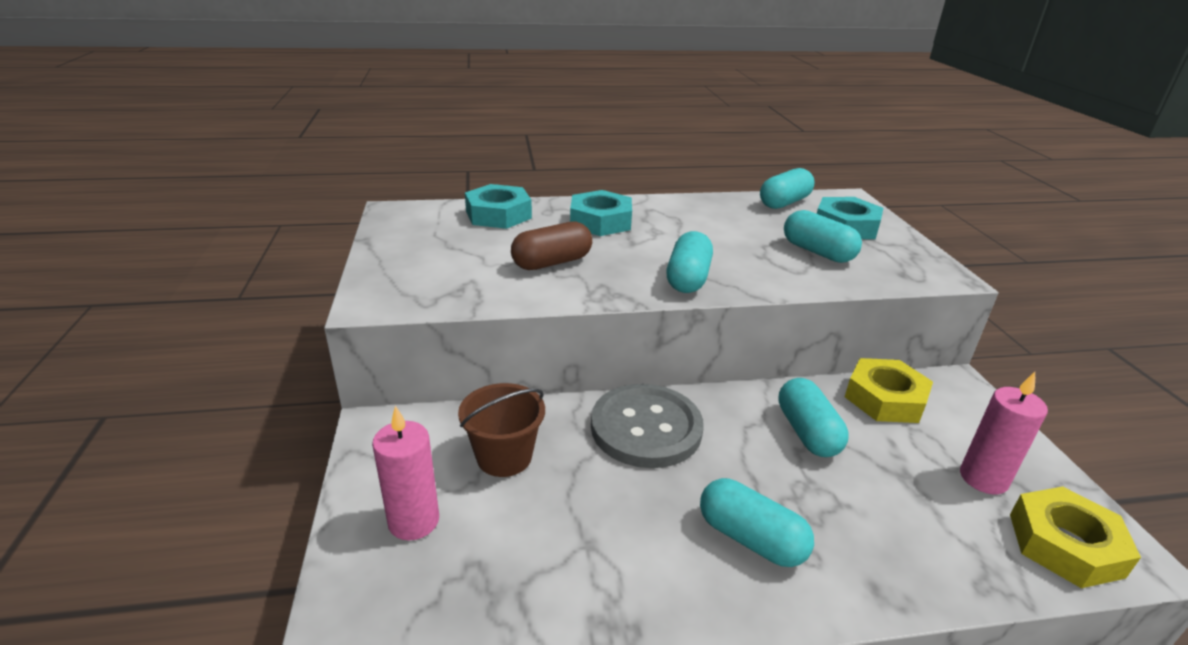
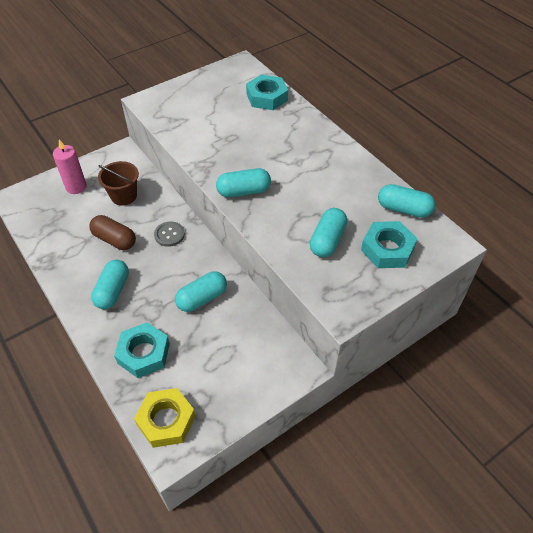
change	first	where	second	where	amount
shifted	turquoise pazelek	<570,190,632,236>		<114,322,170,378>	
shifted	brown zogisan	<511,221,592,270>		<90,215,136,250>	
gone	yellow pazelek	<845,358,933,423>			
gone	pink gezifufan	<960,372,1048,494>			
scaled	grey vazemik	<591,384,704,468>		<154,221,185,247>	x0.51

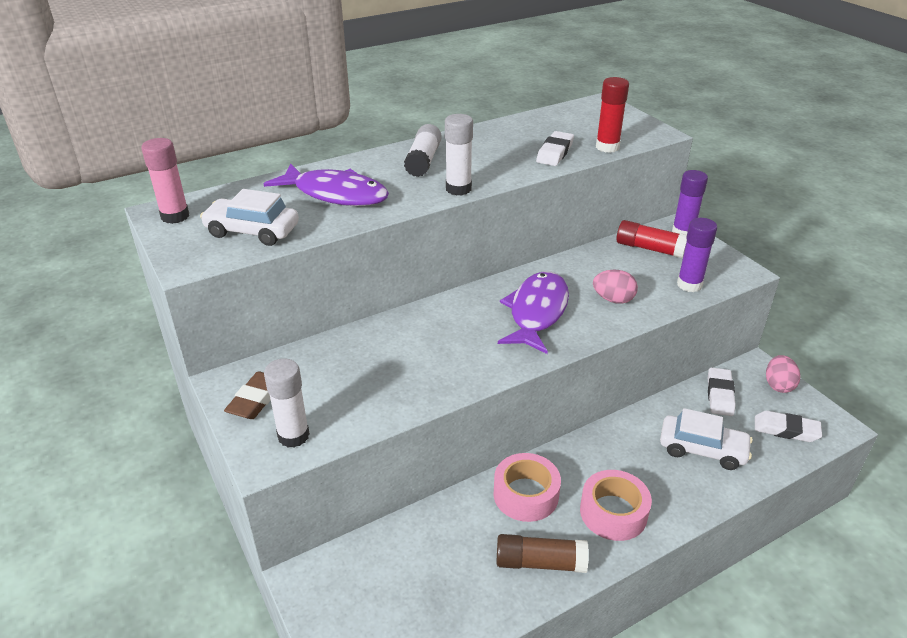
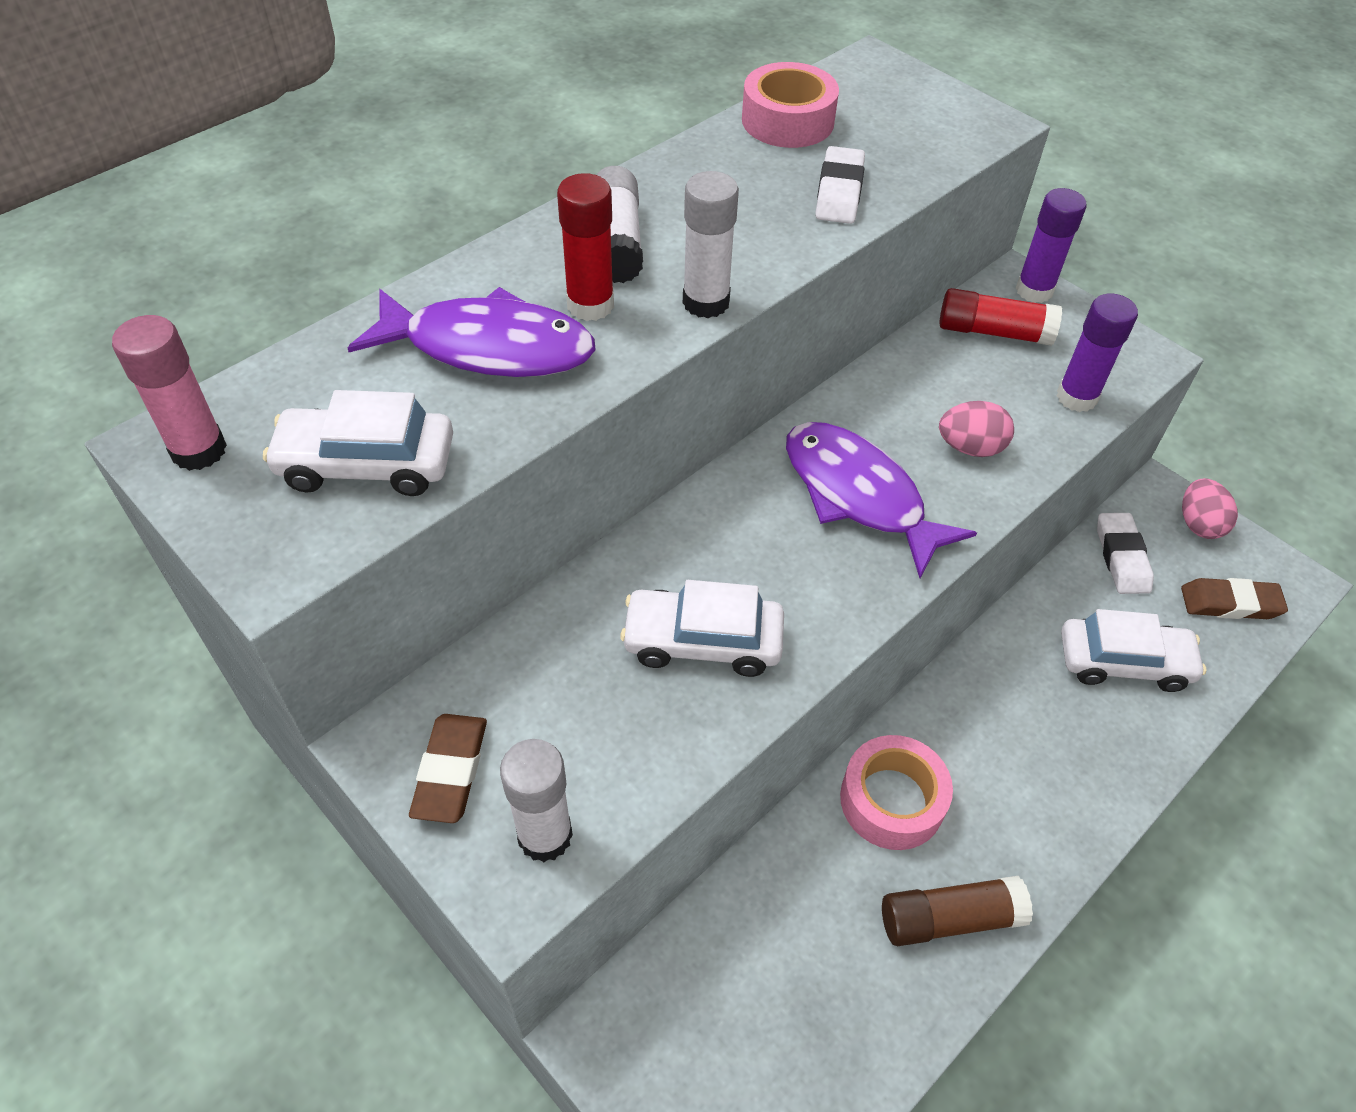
change	first	where	second	where	amount
shifted	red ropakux	<596,77,629,153>		<557,173,614,321>	
rotated	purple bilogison	<498,271,569,354>		<786,422,977,578>	45 degrees counterclockwise
repainted	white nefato	<755,411,822,442>	brown nefato	<1181,578,1288,619>	
shifted	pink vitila	<580,470,652,541>		<742,62,839,148>	
new			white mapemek	<620,580,784,677>	

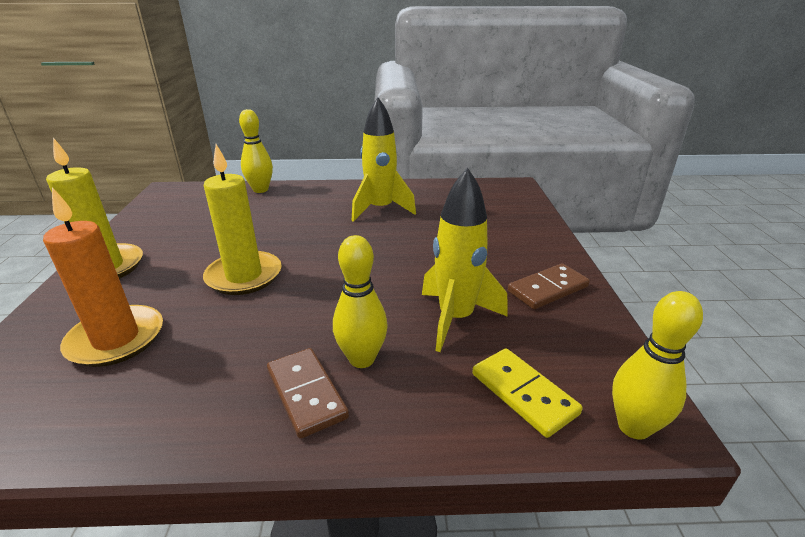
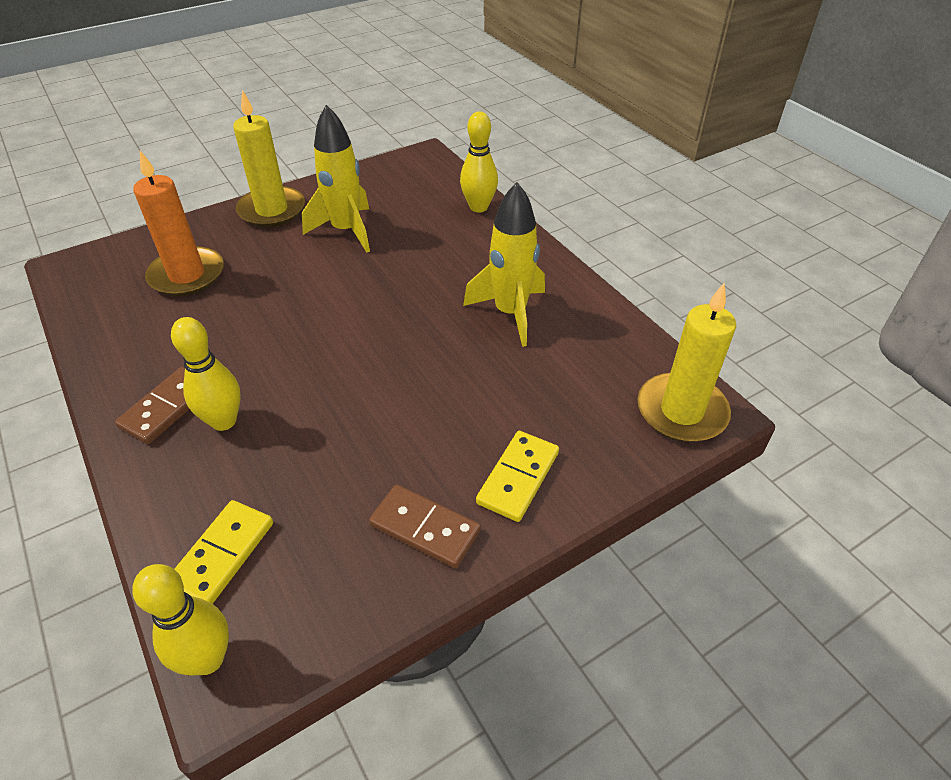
change	first	where	second	where	amount
shifted	yellow gezifufan	<203,144,282,295>		<637,283,736,442>	
shifted	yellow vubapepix	<422,167,508,352>		<302,105,370,253>	
new			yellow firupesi	<476,431,559,522>	

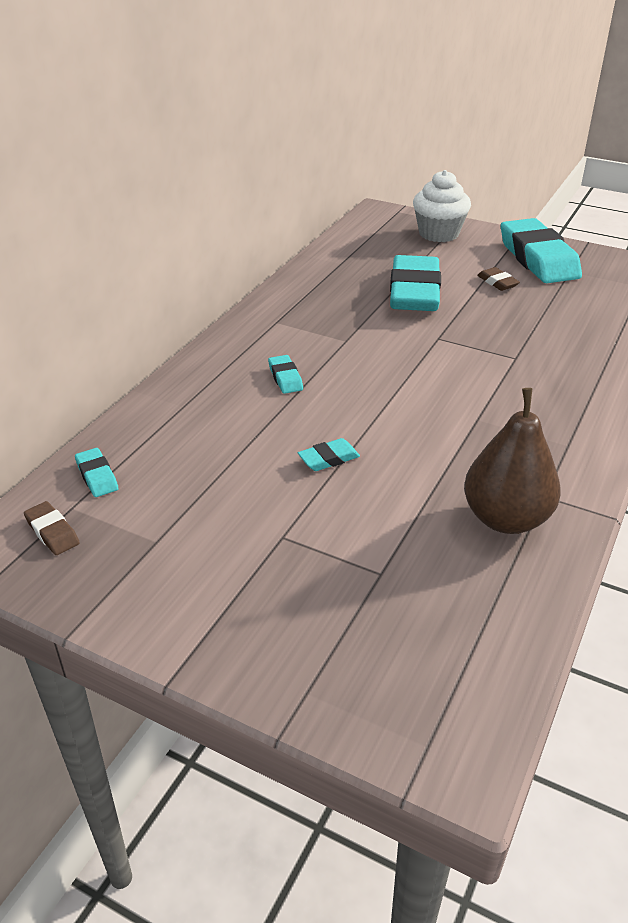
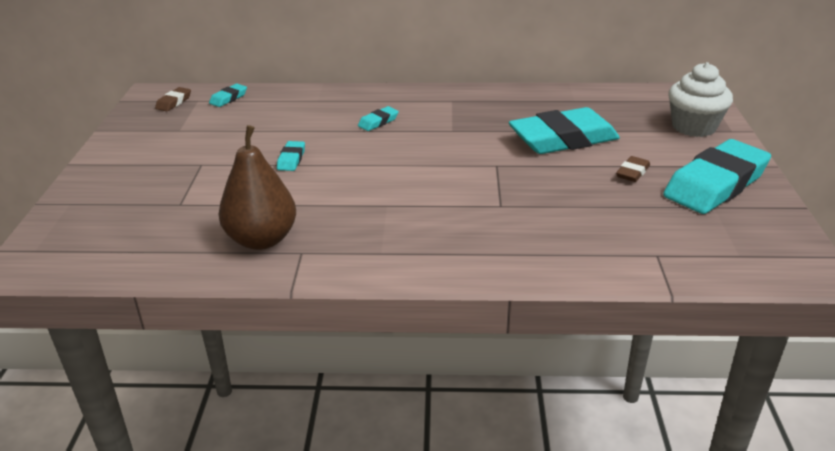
change	first	where	second	where	amount
rotated	turquoise nefato	<298,438,360,471>		<277,141,305,171>	60 degrees clockwise

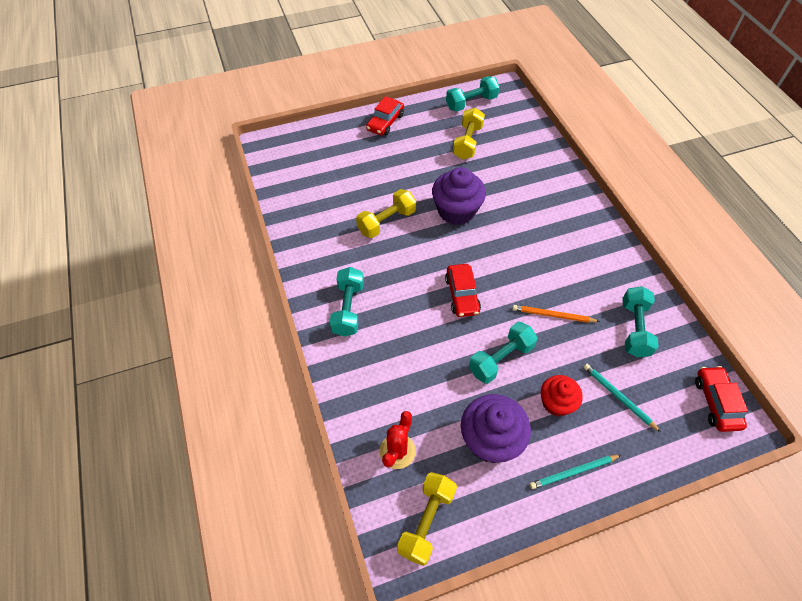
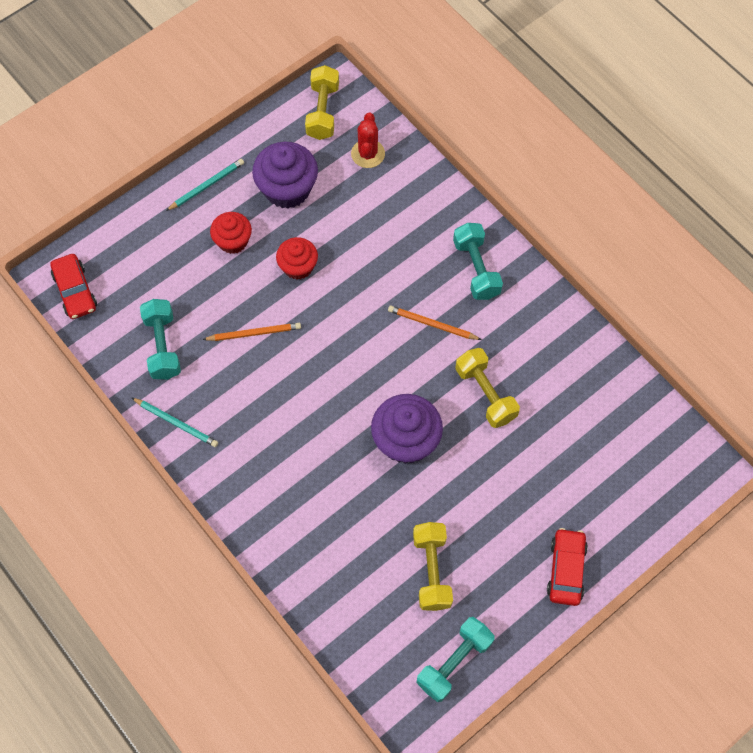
change	first	where	second	where	amount
rotated	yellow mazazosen	<356,189,416,238>		<455,348,520,428>	60 degrees counterclockwise
gone	red mapemek	<445,264,481,317>			
swapped	turquoise mazazosen	<469,322,538,384>	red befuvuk	<276,237,318,280>	
shifted	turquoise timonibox	<583,364,661,432>		<132,398,218,447>	
new			orange timonibox	<388,306,482,340>	

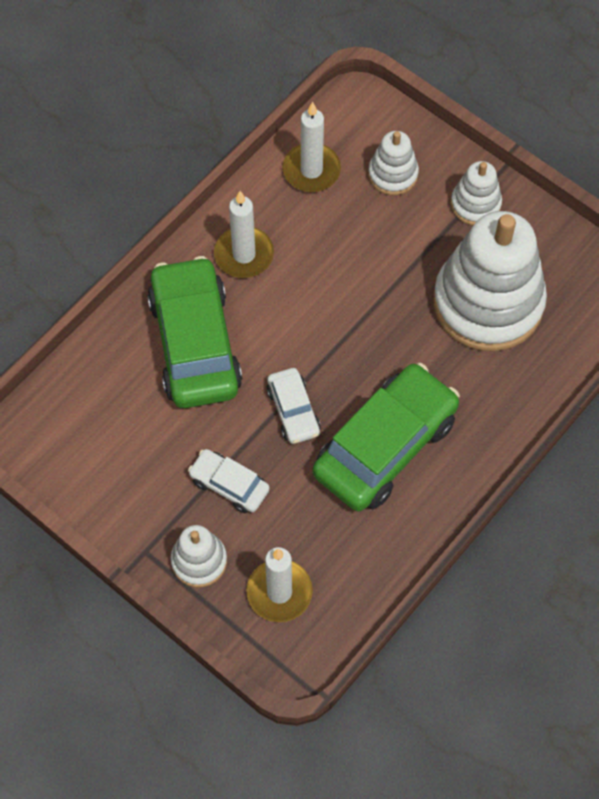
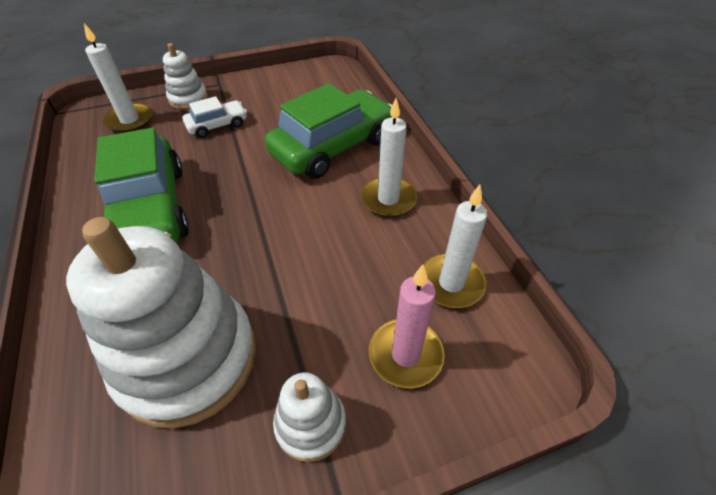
change	first	where	second	where	amount
swapped	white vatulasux	<368,131,419,195>	pink gezifufan	<369,265,445,388>	
rotated	green mapemek	<147,256,242,408>		<265,83,392,179>	60 degrees counterclockwise
gone	white mapemek	<267,368,321,444>			

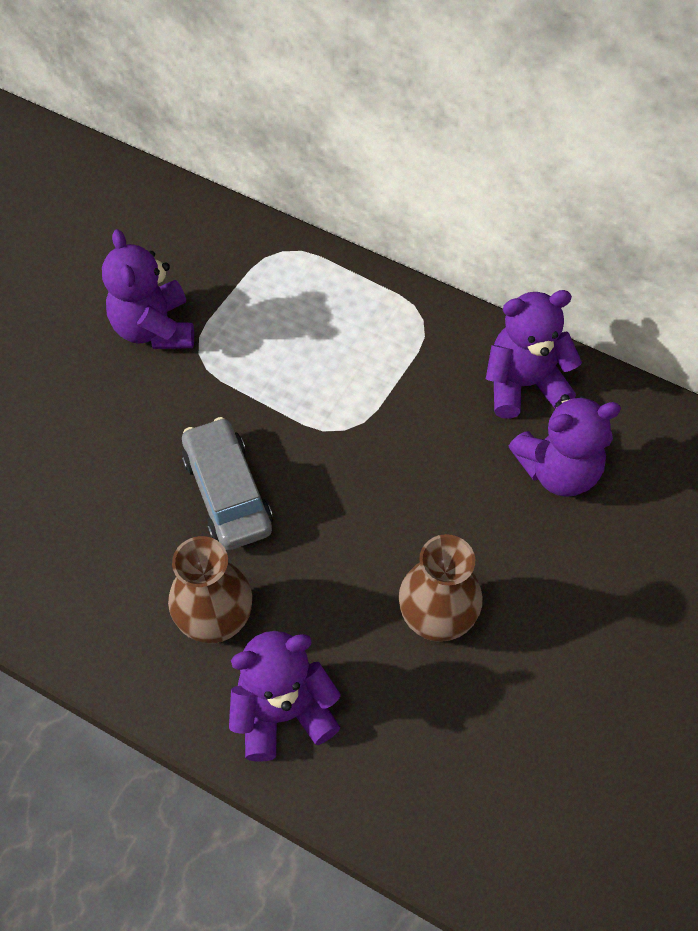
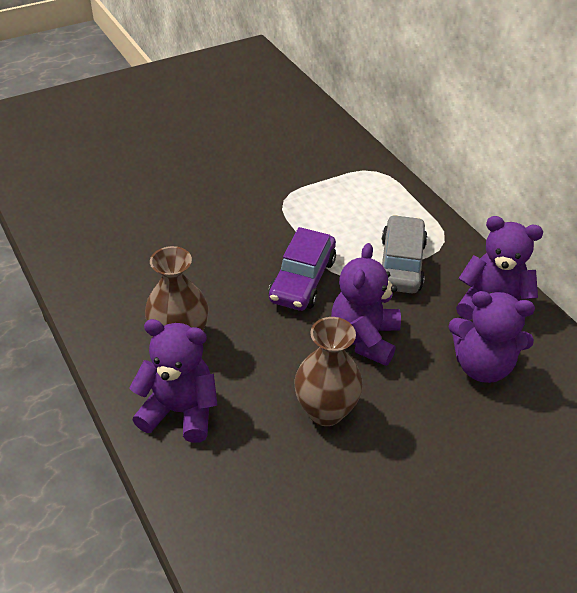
change	first	where	second	where	amount
shifted	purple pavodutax	<102,229,194,349>		<331,243,401,366>	
shifted	grey mapemek	<182,417,273,550>		<381,215,428,293>	
new			purple mapemek	<269,227,336,311>	

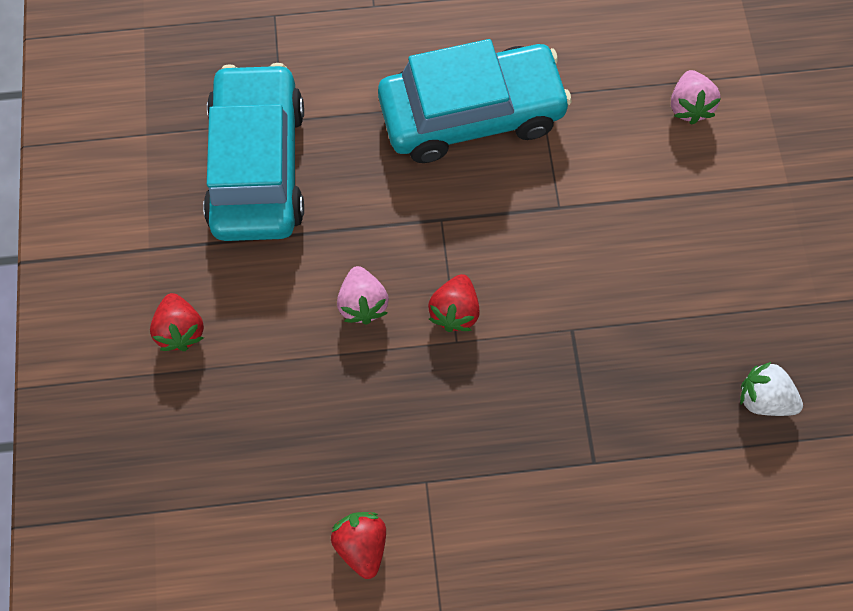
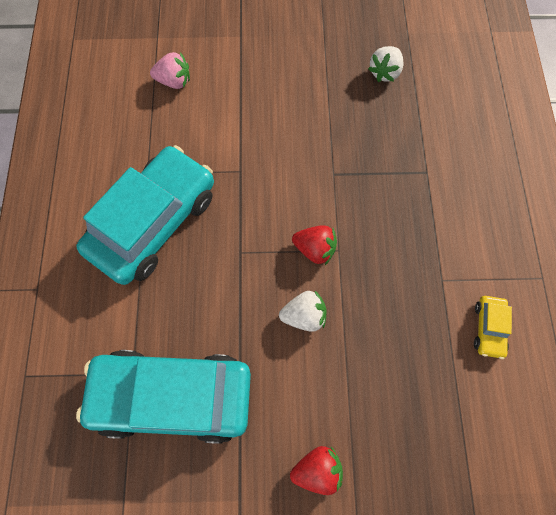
change	first	where	second	where	amount
rotated	turquoise mapemek	<378,39,572,163>		<76,145,214,285>	45 degrees clockwise
repainted	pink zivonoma	<337,266,389,324>	white zivonoma	<279,291,327,332>	
swapped	red zivonoma	<331,512,386,579>	yellow mapemek	<474,296,512,359>	

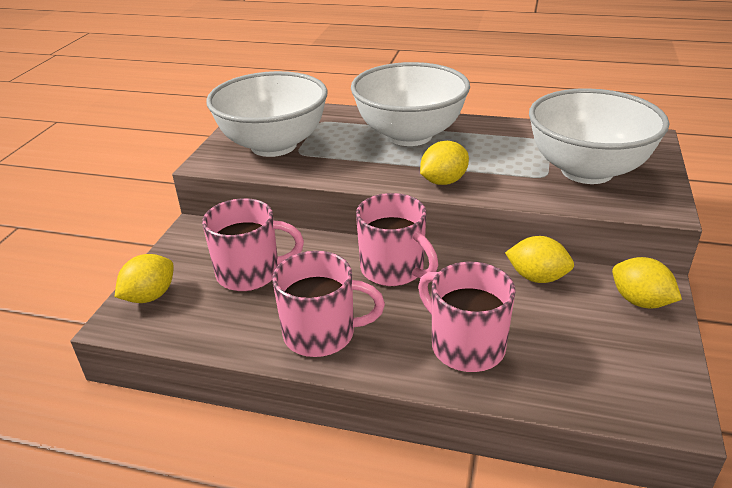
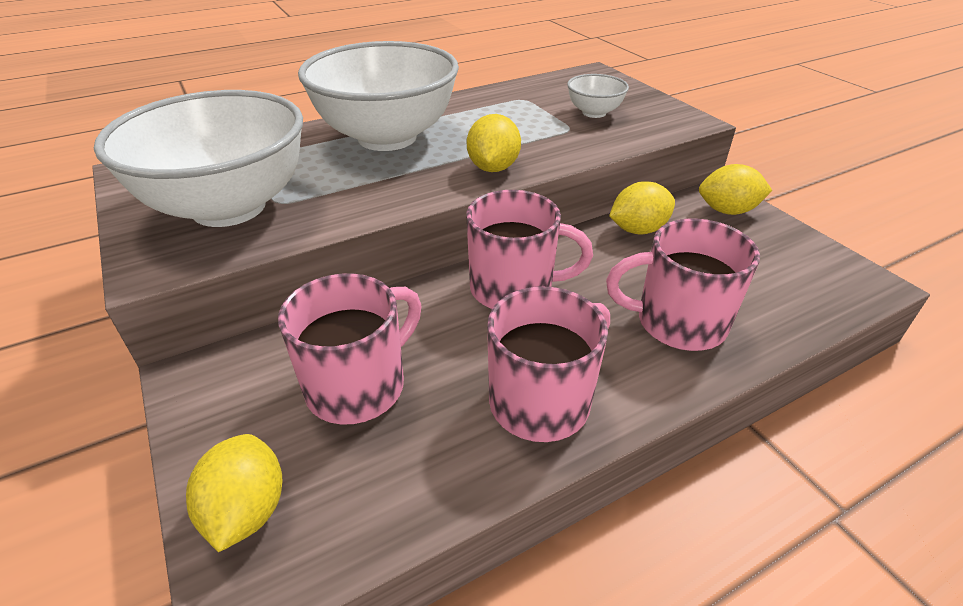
change	first	where	second	where	amount
scaled	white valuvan	<529,88,669,184>		<567,74,629,118>	x0.44

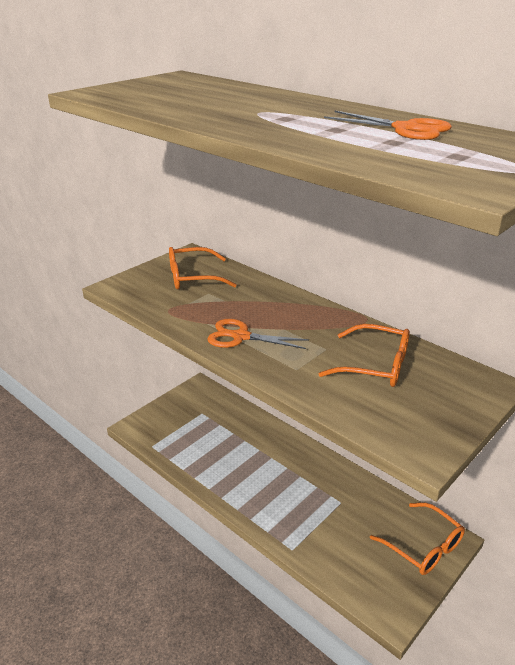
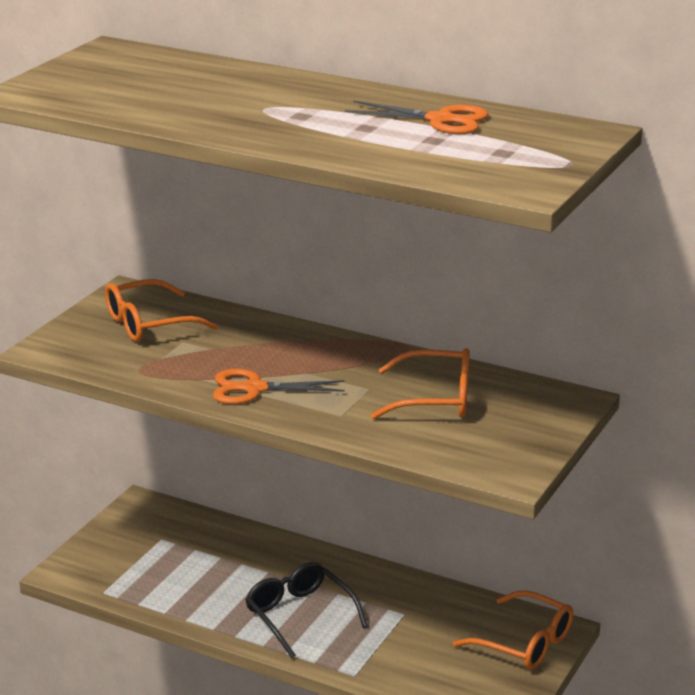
change	first	where	second	where	amount
new			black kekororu	<245,562,368,658>	

